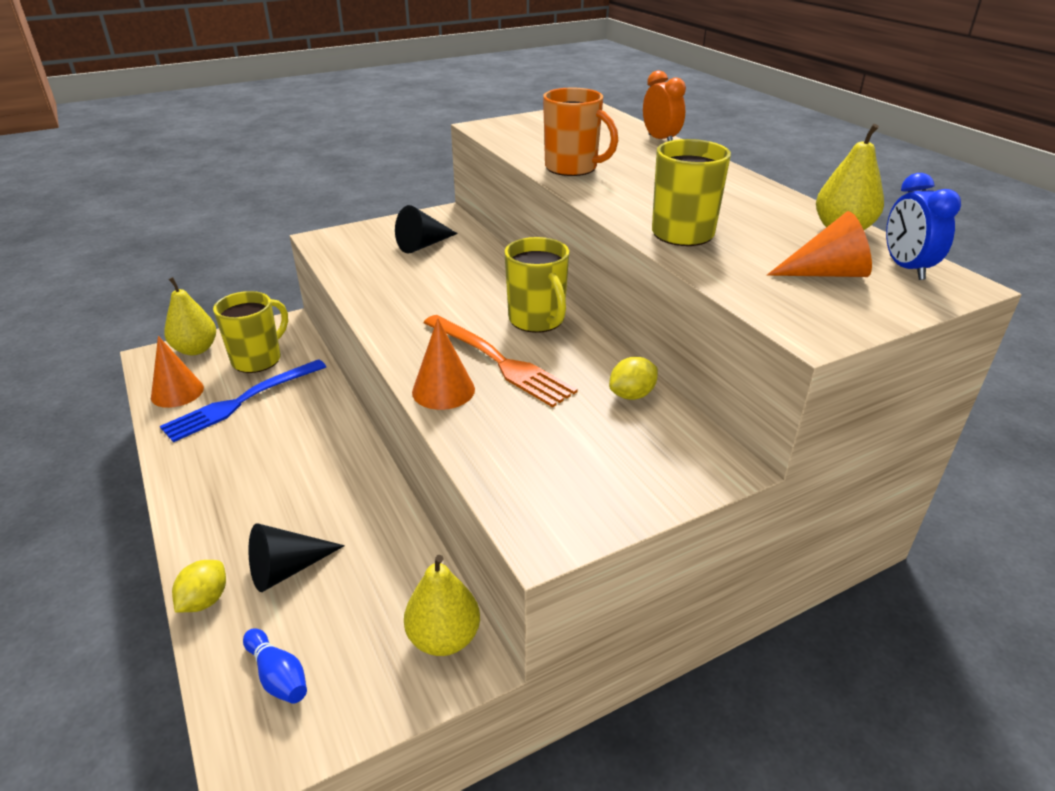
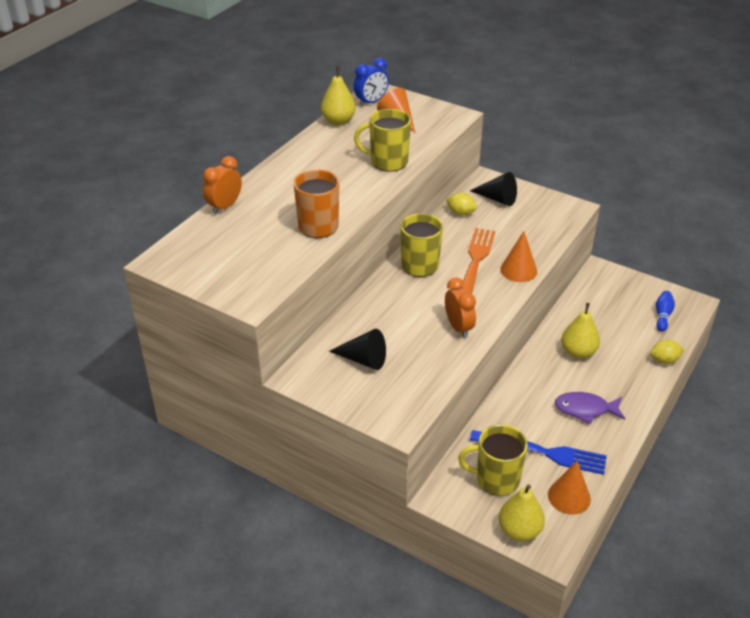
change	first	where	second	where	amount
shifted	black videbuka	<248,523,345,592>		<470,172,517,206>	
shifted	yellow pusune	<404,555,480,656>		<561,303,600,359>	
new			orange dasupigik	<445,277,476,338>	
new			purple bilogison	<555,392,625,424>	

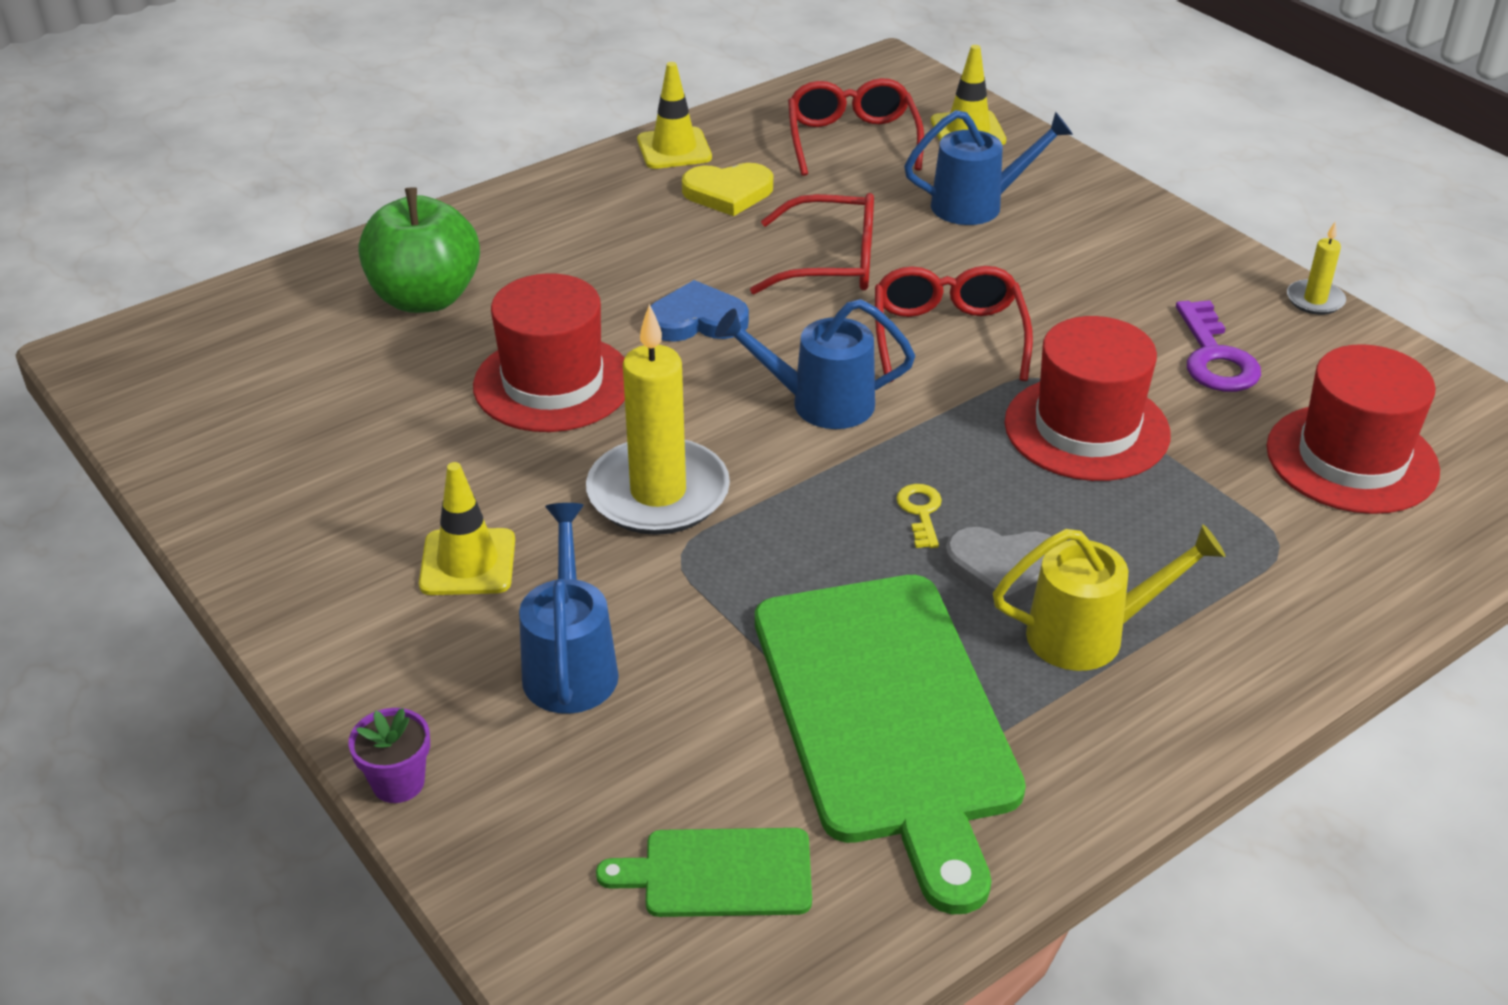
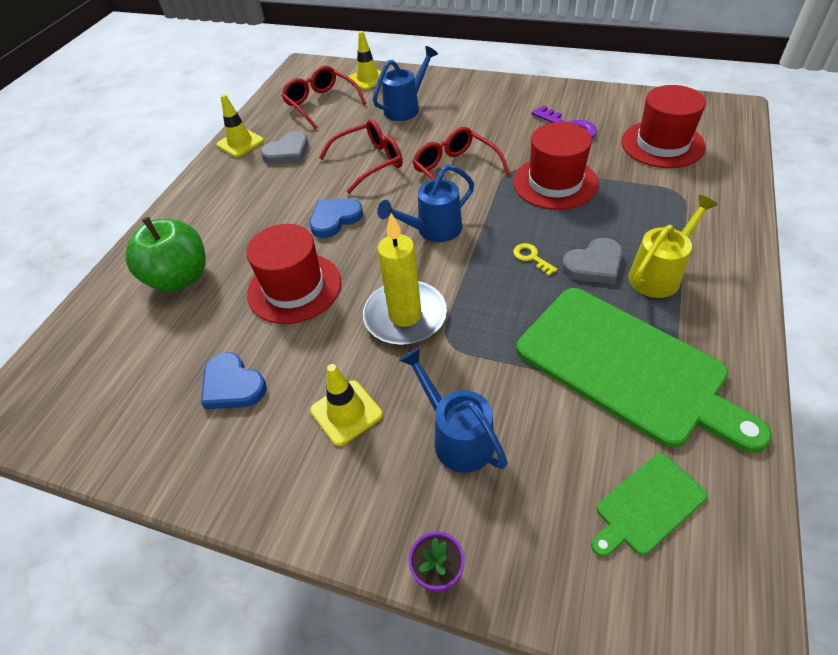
change	first	where	second	where	amount
repainted	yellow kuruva	<682,163,773,216>	grey kuruva	<261,131,308,164>	
gone	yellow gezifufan	<1287,222,1346,315>			
new			blue kuruva	<201,352,267,409>	

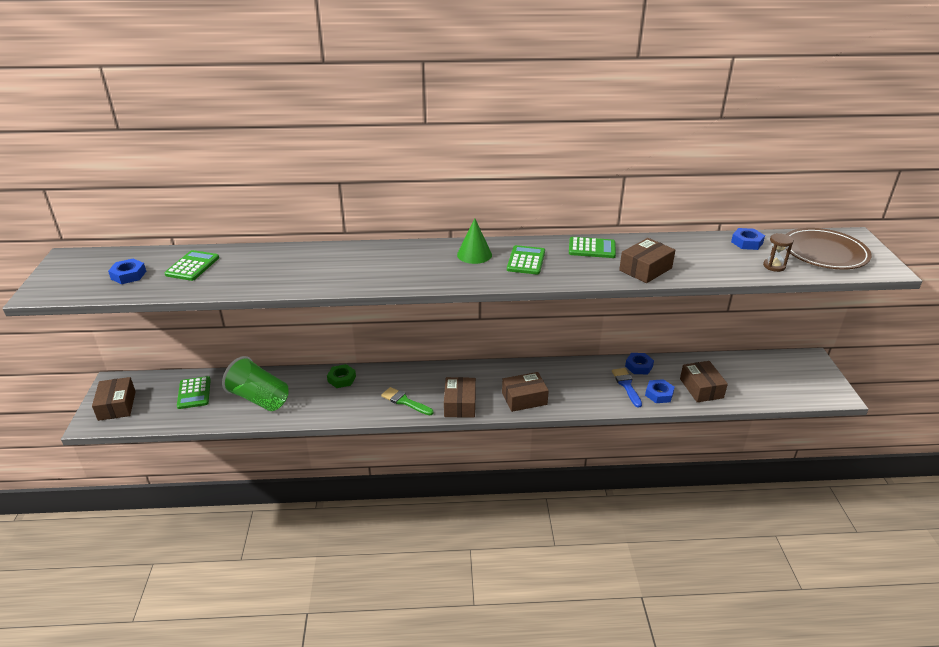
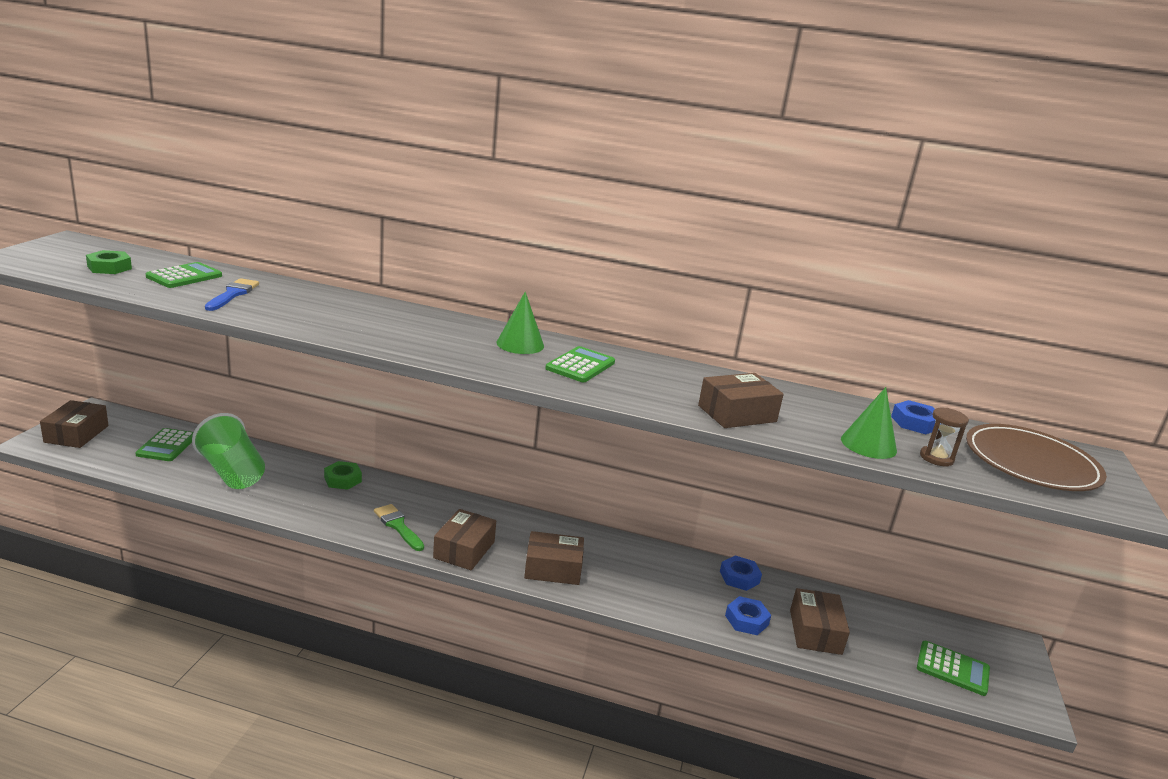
change	first	where	second	where	amount
shifted	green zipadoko	<569,237,616,258>		<917,641,990,696>	
repainted	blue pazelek	<108,259,146,284>	green pazelek	<86,250,132,274>	
shifted	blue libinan	<612,368,642,408>		<205,278,259,311>	
new			green videbuka	<841,387,897,459>	

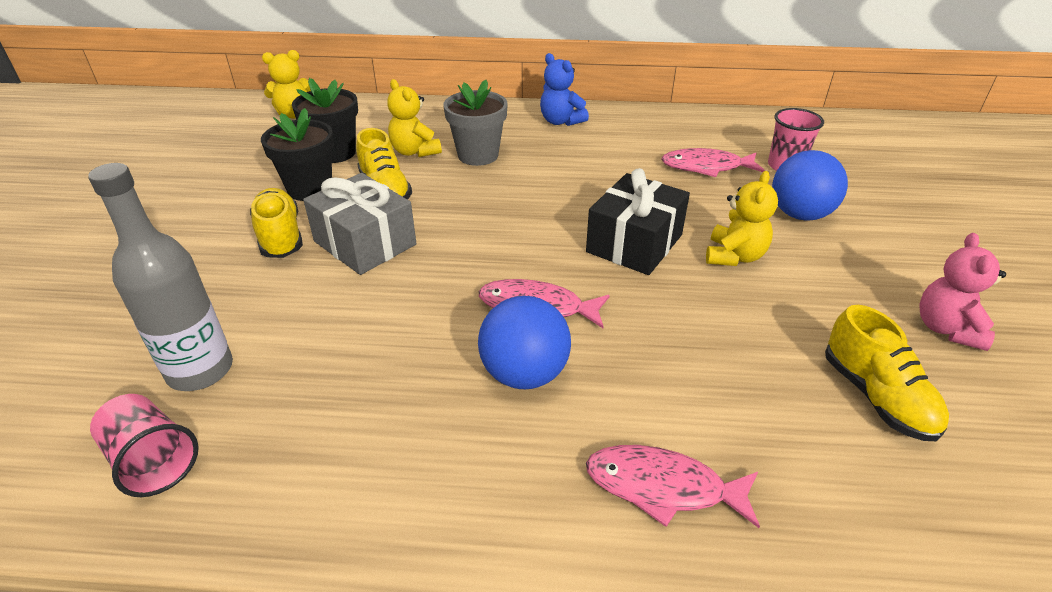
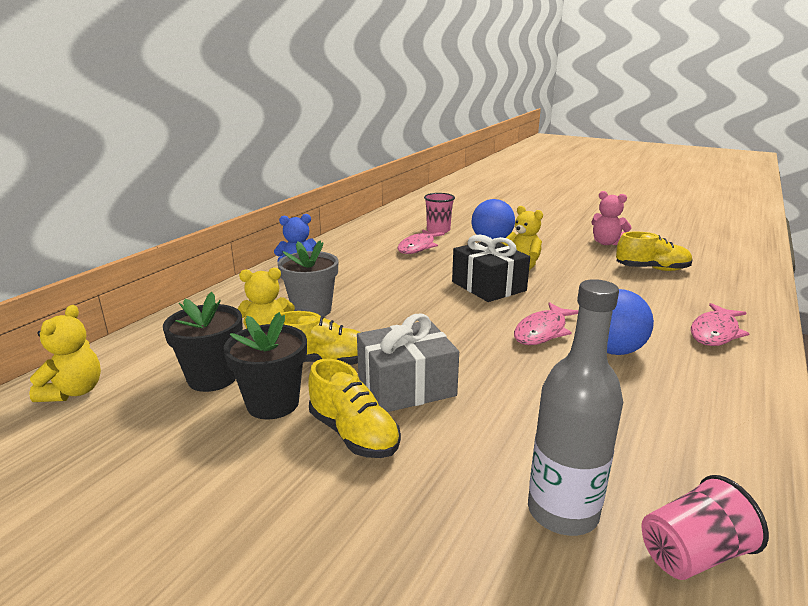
change	first	where	second	where	amount
rotated	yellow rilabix	<250,188,303,258>		<308,359,401,458>	135 degrees counterclockwise

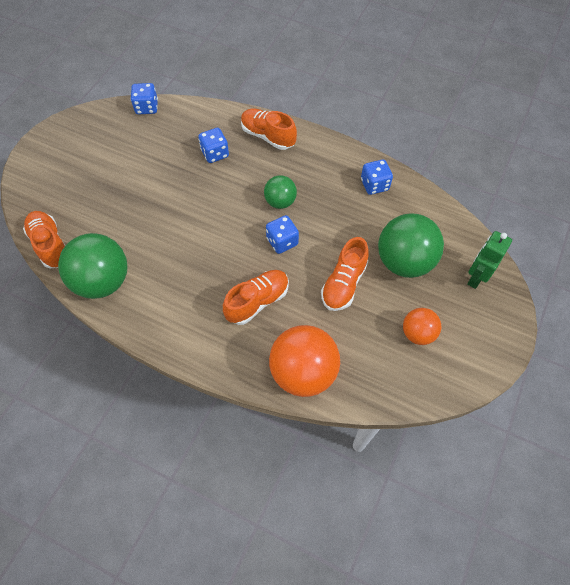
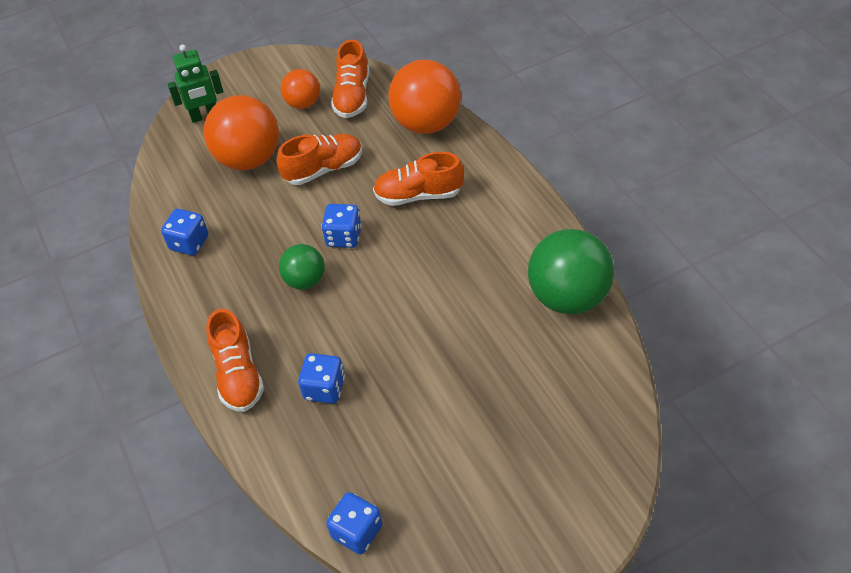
change	first	where	second	where	amount
shifted	orange rilabix	<23,211,66,269>		<331,40,369,118>	
repainted	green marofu	<378,214,444,278>	orange marofu	<204,95,279,170>	

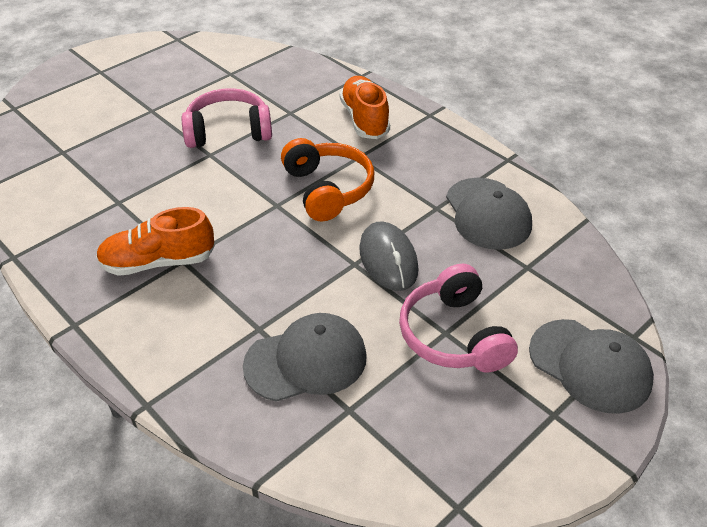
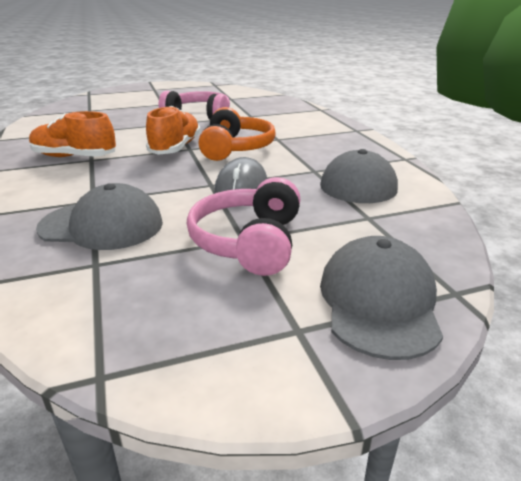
change	first	where	second	where	amount
shifted	orange rilabix	<340,76,390,139>		<146,106,201,155>	
rotated	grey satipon	<529,319,654,414>		<320,236,443,360>	150 degrees counterclockwise

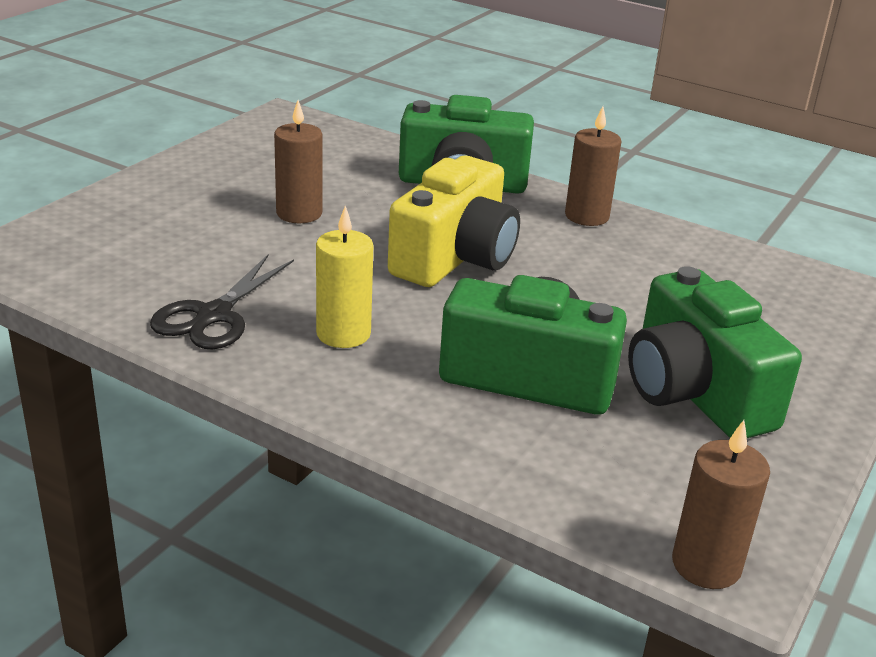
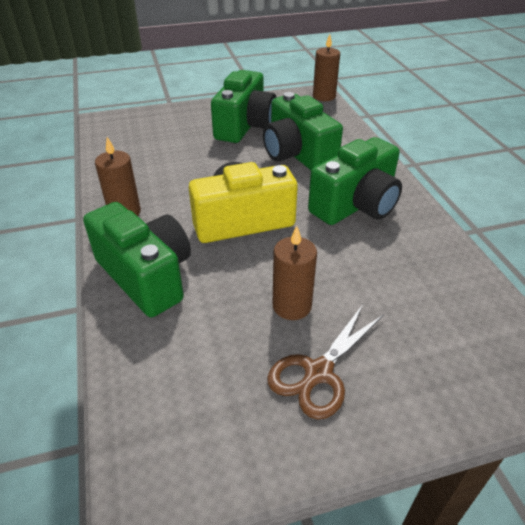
change	first	where	second	where	amount
swapped	yellow gezifufan	<316,206,373,348>	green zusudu	<308,137,402,225>	
gone	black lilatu	<150,255,294,349>			
new			brown lilatu	<267,305,384,419>	

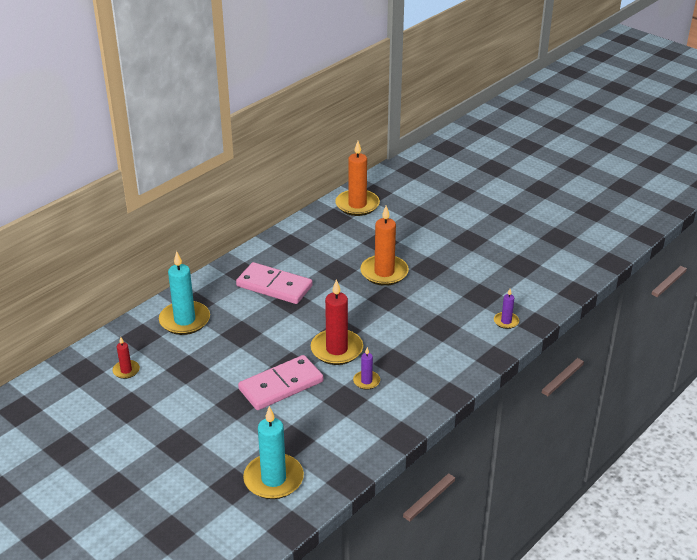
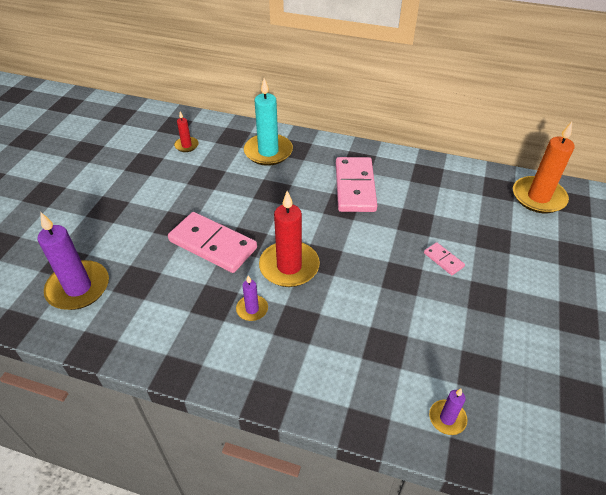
change	first	where	second	where	amount
swapped	orange gezifufan	<360,205,409,286>	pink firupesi	<424,242,465,275>	
repainted	turquoise gezifufan	<243,406,304,499>	purple gezifufan	<37,213,109,310>	

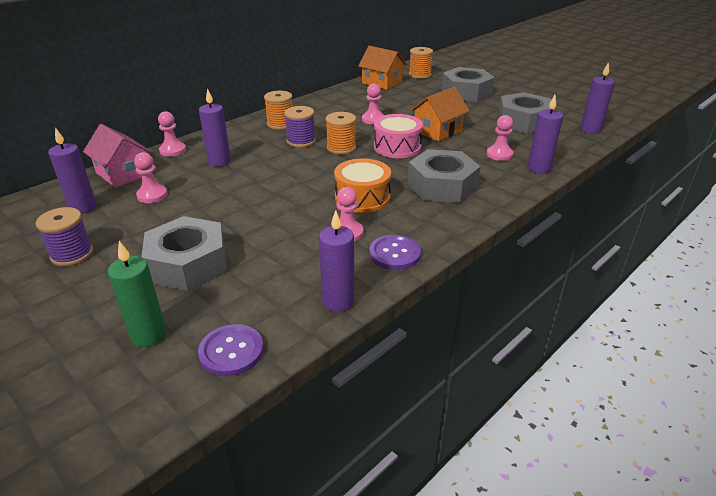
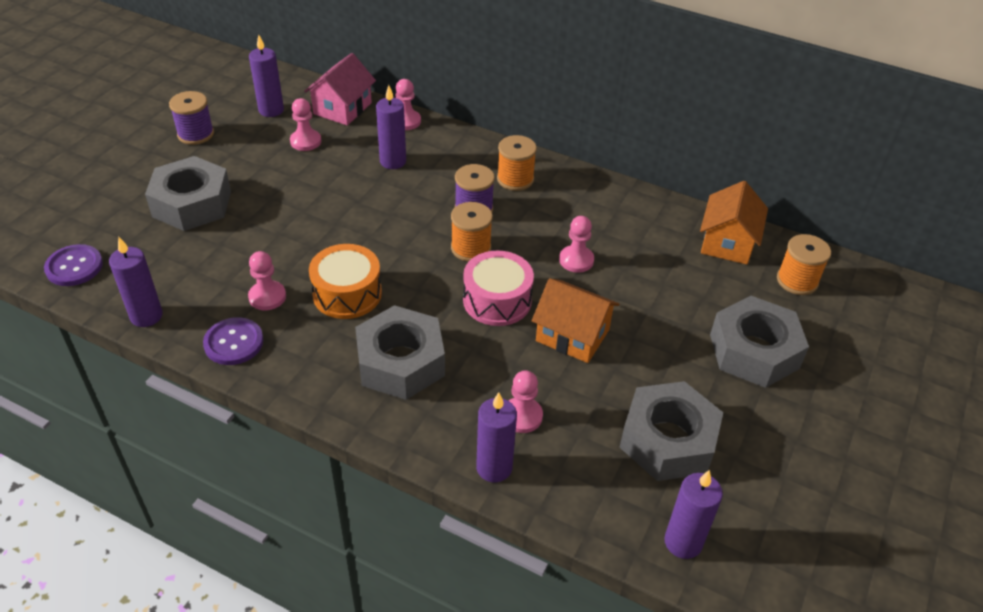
change	first	where	second	where	amount
gone	green gezifufan	<108,241,166,347>			

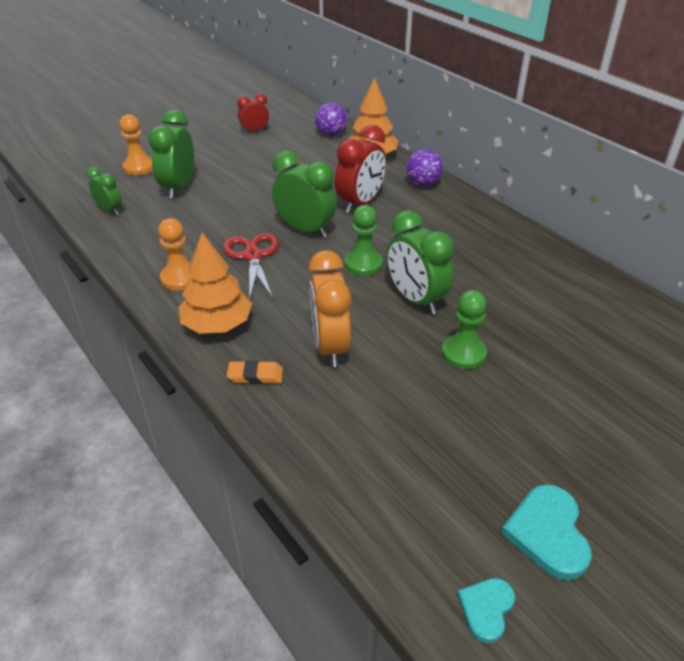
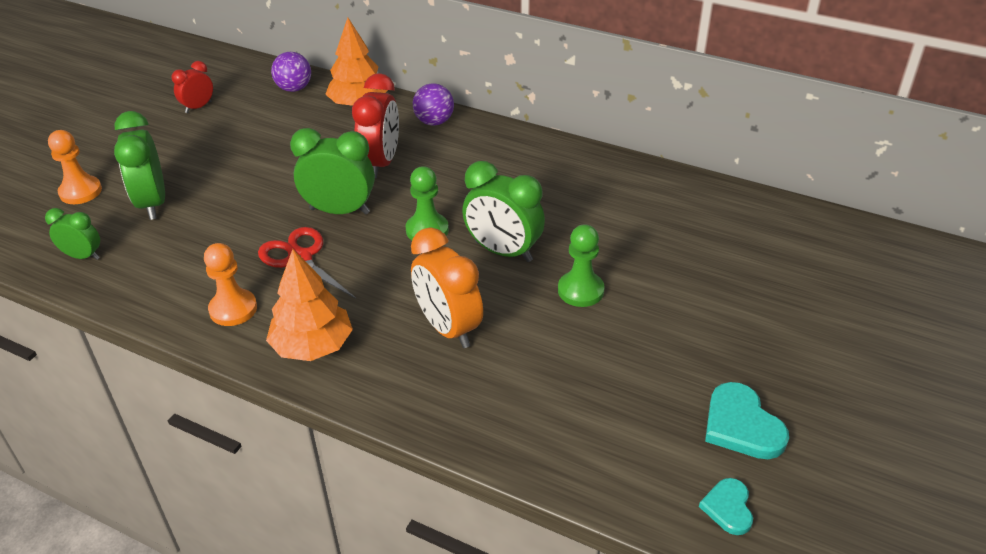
change	first	where	second	where	amount
gone	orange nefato	<227,360,283,384>			

